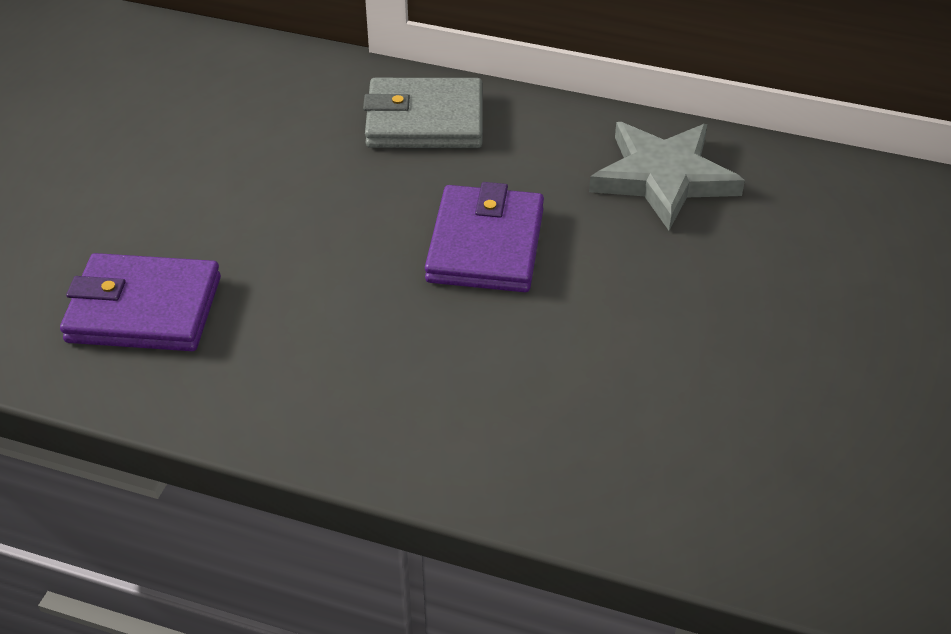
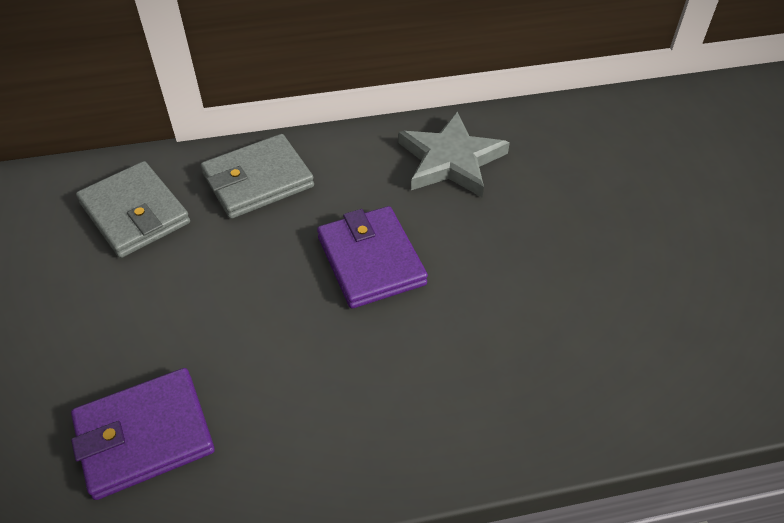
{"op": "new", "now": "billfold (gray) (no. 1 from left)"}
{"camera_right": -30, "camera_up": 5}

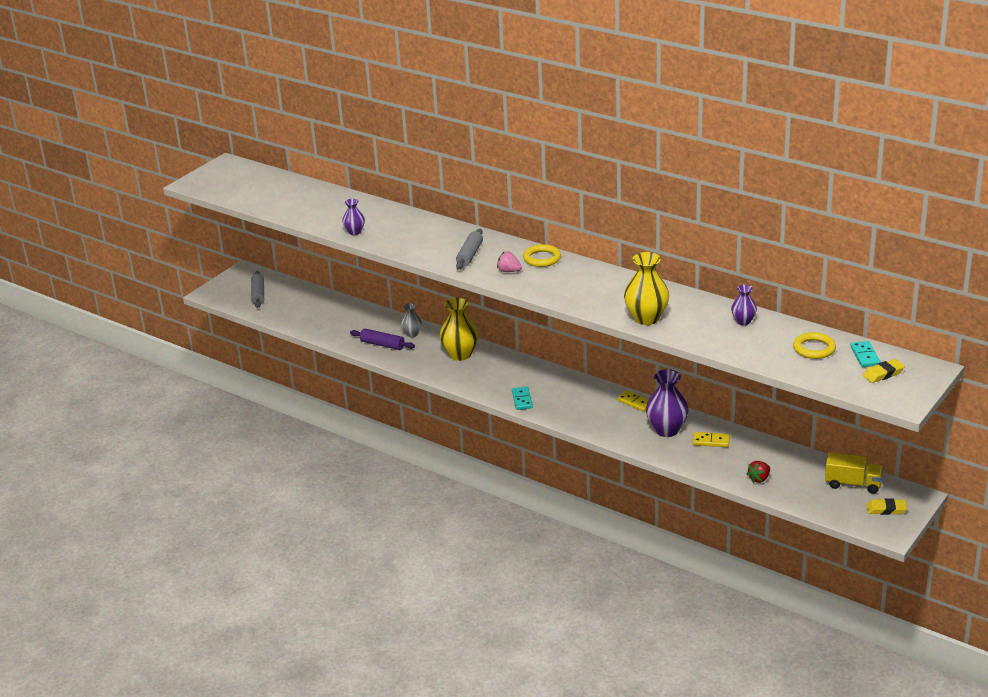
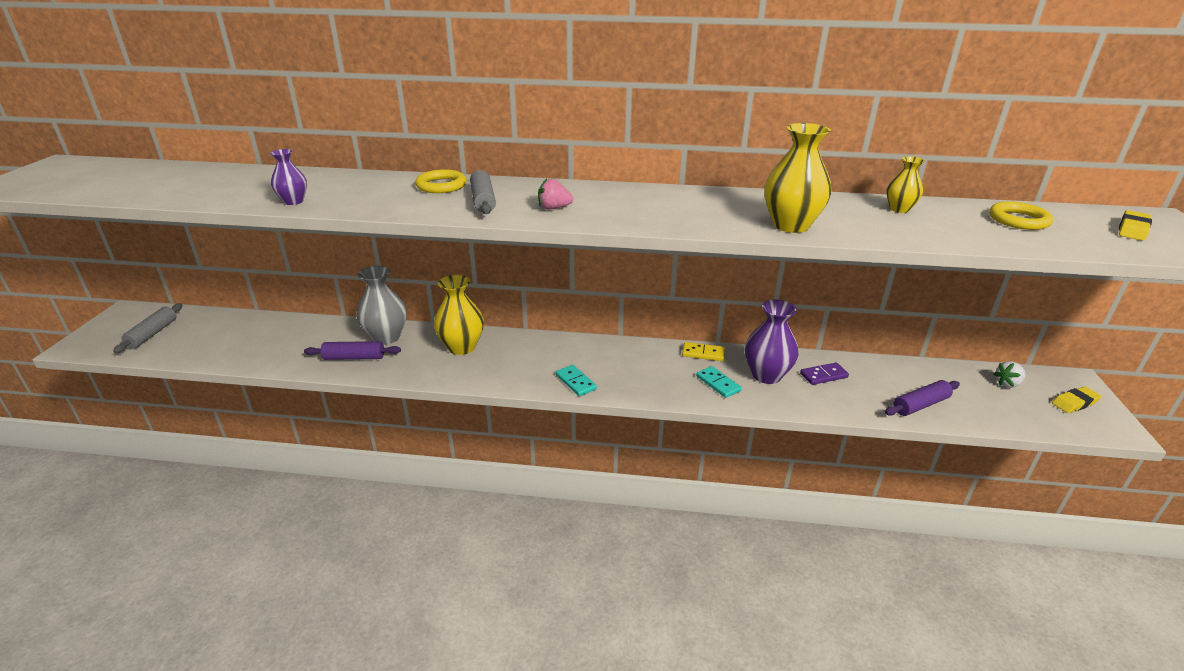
{"op": "shifted", "was": "ring (golden) (no. 1 from left)"}
{"op": "shifted", "was": "domino piece (aqua) (no. 2 from left)"}
{"op": "swapped", "was": "berry (scarlet)", "now": "dough roller (purple) (no. 2 from left)"}
{"op": "swapped", "was": "lorry (golden)", "now": "berry (snow-white)"}
{"op": "repainted", "was": "domino piece (golden) (no. 2 from left)", "now": "domino piece (purple)"}
{"op": "repainted", "was": "tall vase (purple) (no. 3 from left)", "now": "tall vase (golden) (no. 3 from left)"}
{"op": "rotated", "was": "dough roller (gray) (no. 1 from left)", "clockwise": 45}
{"op": "scaled", "was": "tall vase (gray)", "ratio": 1.8}
{"camera_right": -30, "camera_up": 0}

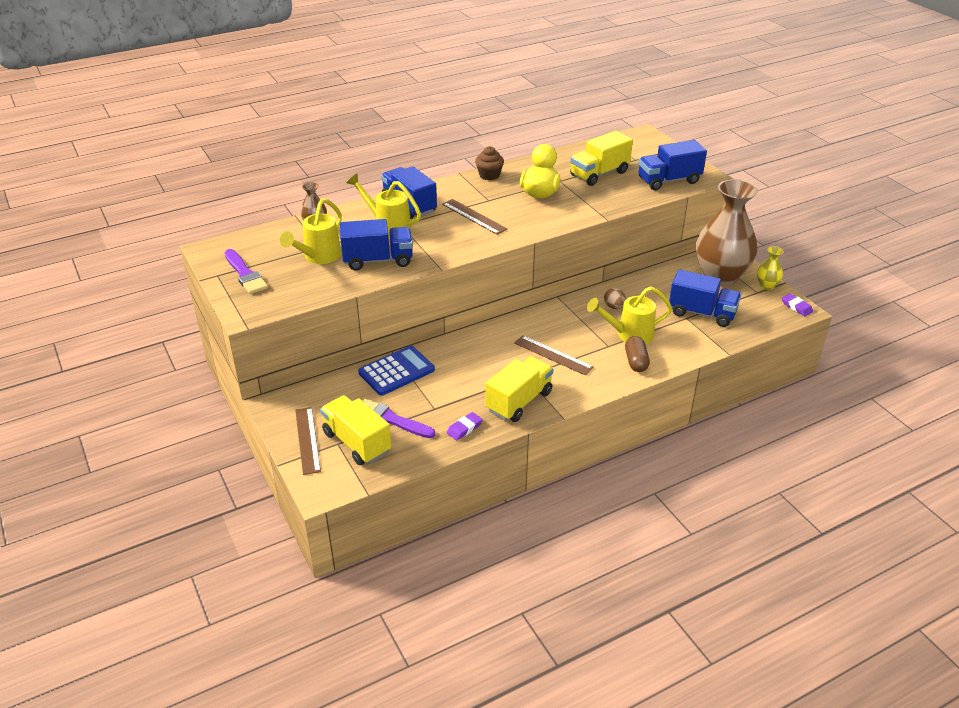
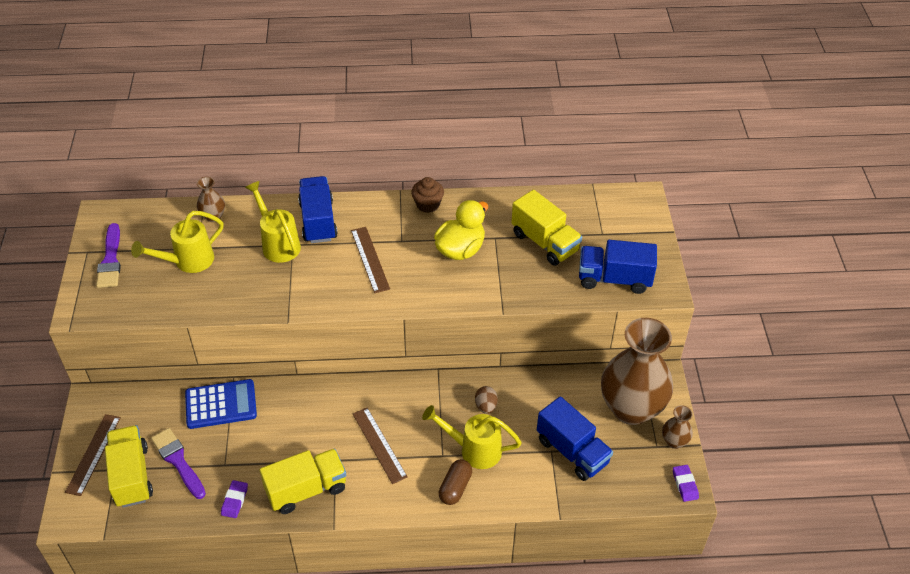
{"op": "gone", "was": "lorry (cobalt) (no. 1 from left)"}
{"op": "repainted", "was": "tall vase (golden)", "now": "tall vase (dark brown) (no. 3 from left)"}
{"op": "rotated", "was": "pencil eraser (purple) (no. 1 from left)", "clockwise": -60}
{"op": "rotated", "was": "lorry (golden) (no. 3 from left)", "clockwise": -120}
{"camera_right": 25, "camera_up": 10}

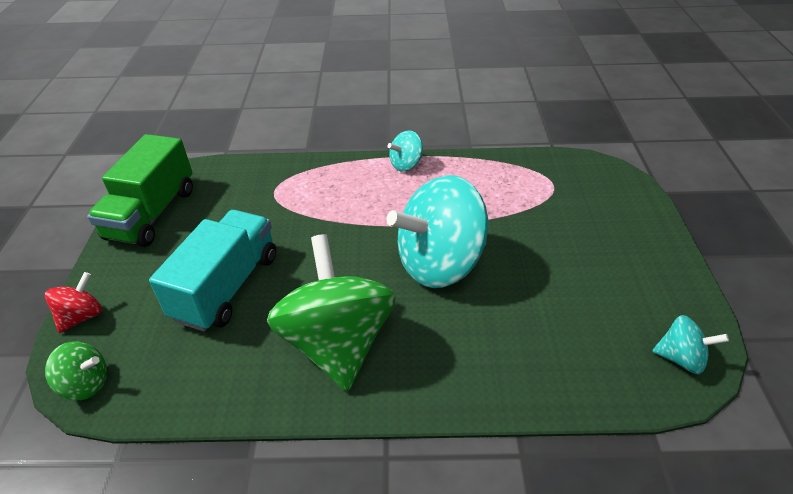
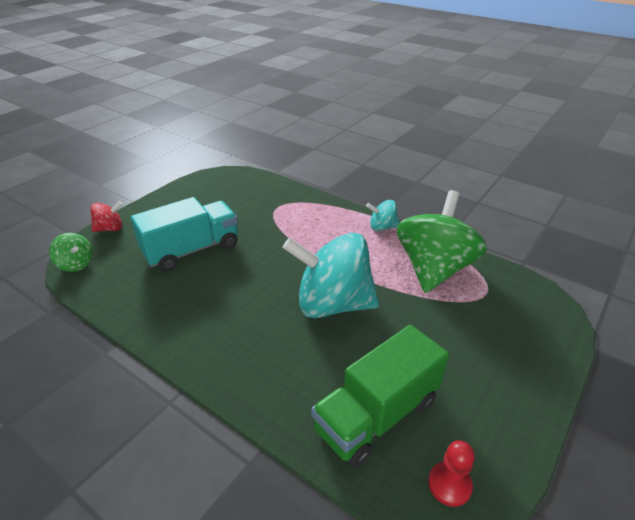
{"op": "shifted", "was": "lorry (emerald)"}
{"op": "shifted", "was": "toy top (emerald) (no. 2 from left)"}
{"op": "swapped", "was": "toy top (aqua) (no. 3 from left)", "now": "chess pawn (scarlet)"}
{"camera_right": 35, "camera_up": -5}

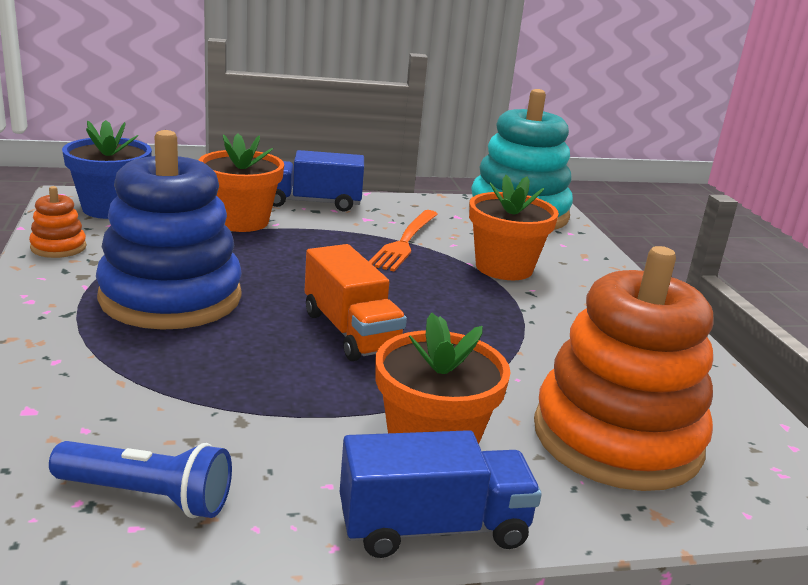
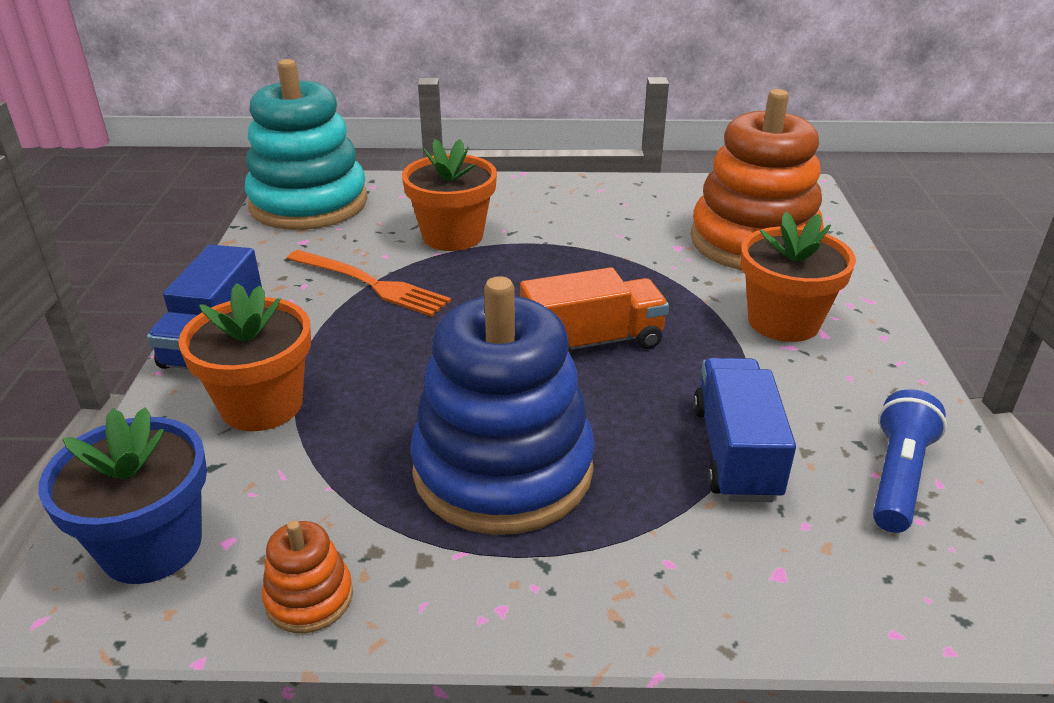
{"op": "shifted", "was": "lorry (cobalt) (no. 2 from left)"}
{"camera_right": -75, "camera_up": 10}

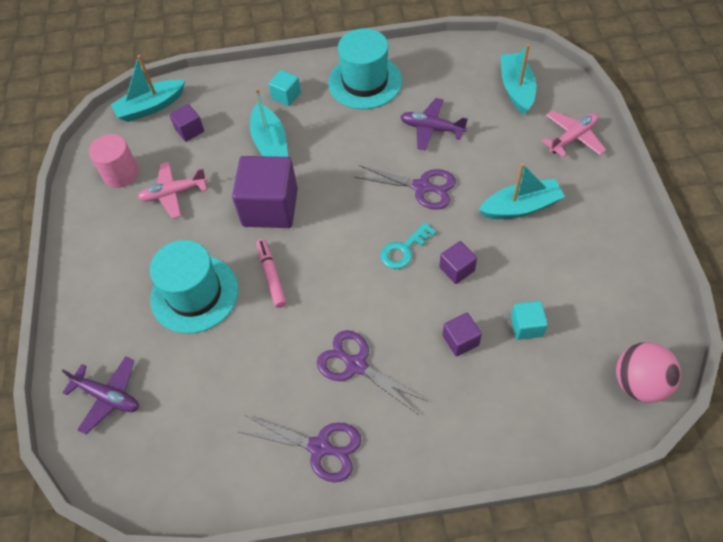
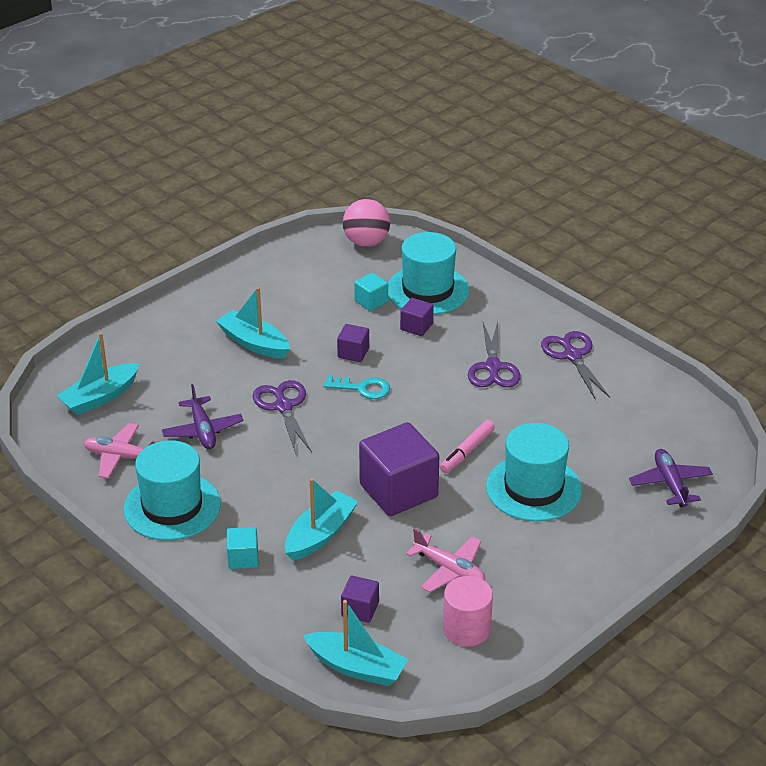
{"op": "new", "now": "tall hat (aqua) (no. 2 from left)"}
{"op": "shifted", "was": "plane (pink) (no. 2 from left in the first image)", "now": "plane (pink) (no. 1 from left)"}
{"camera_right": -130, "camera_up": -20}

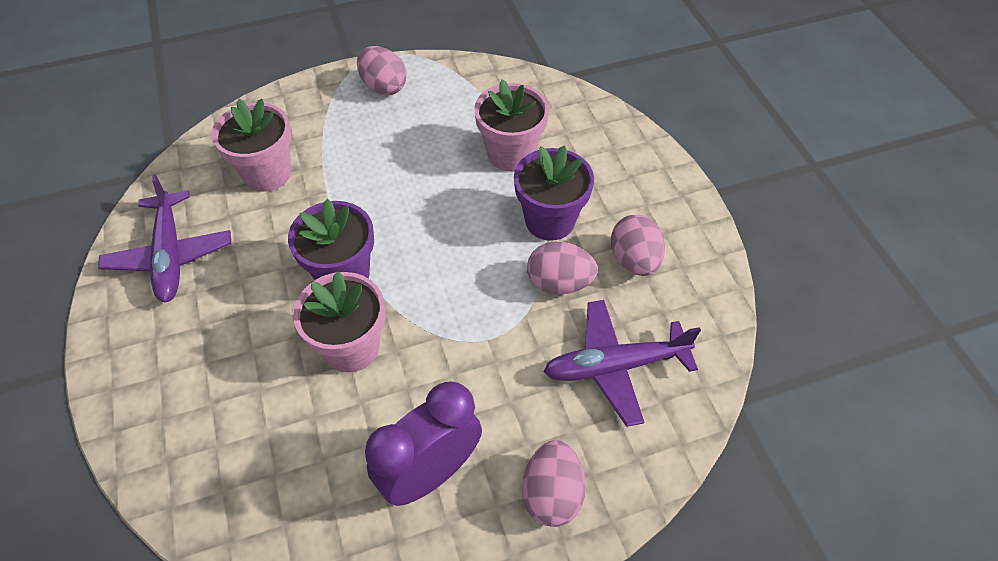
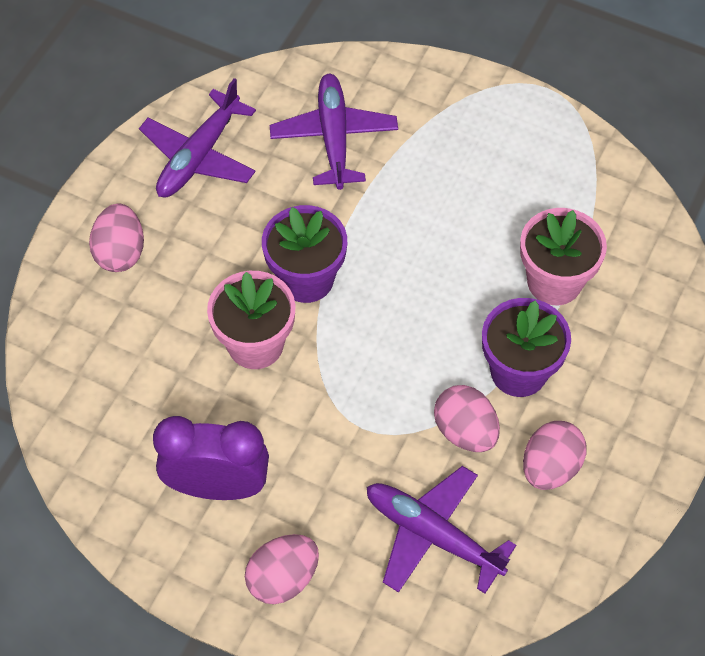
{"op": "shifted", "was": "toy egg (pink) (no. 1 from left)"}
{"op": "swapped", "was": "plant pot (pink) (no. 1 from left)", "now": "plane (purple) (no. 2 from left)"}
{"camera_right": 45, "camera_up": 5}

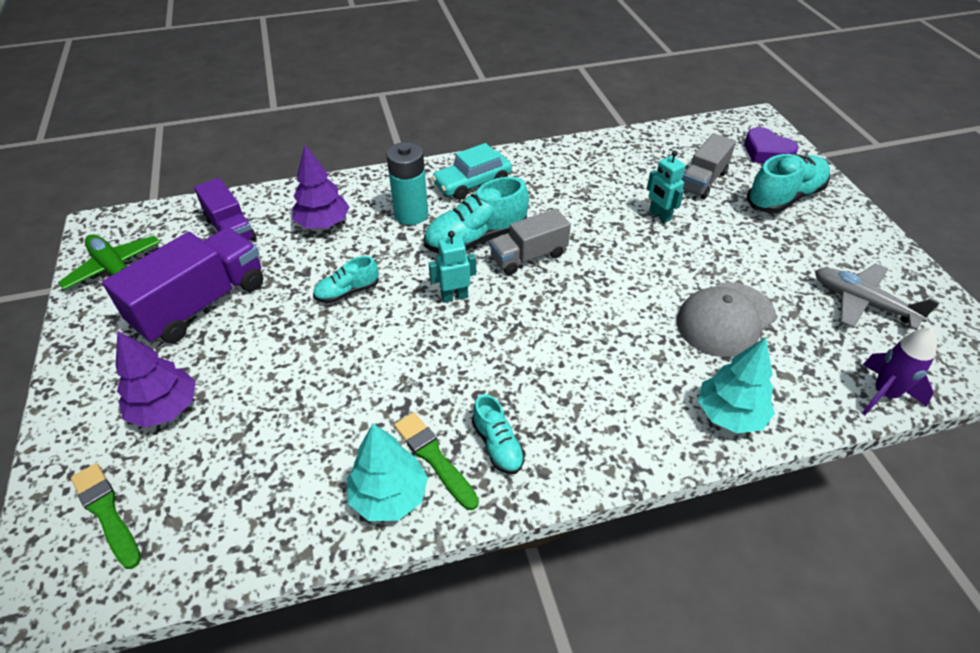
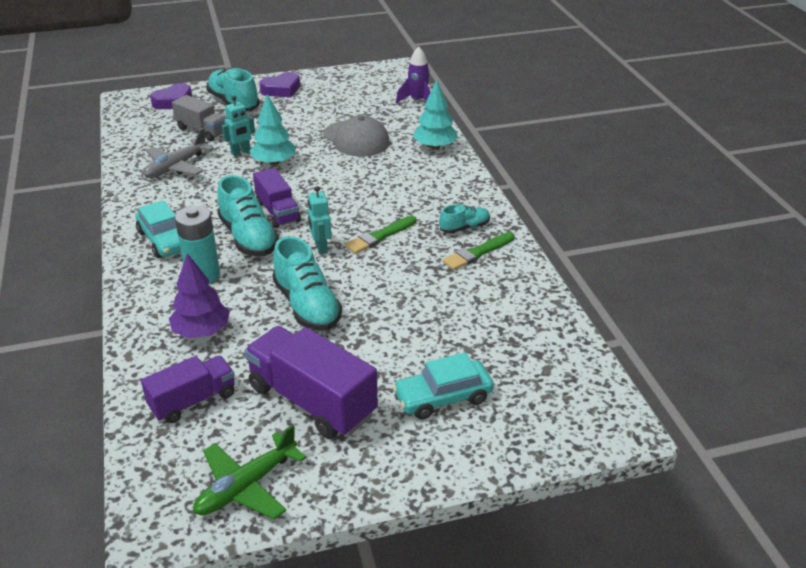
{"op": "new", "now": "heart (purple) (no. 2 from left)"}
{"op": "shifted", "was": "paintbrush (emerald) (no. 1 from left)"}
{"op": "shifted", "was": "tree (aqua) (no. 1 from left)"}
{"op": "shifted", "was": "plane (gray)"}
{"op": "swapped", "was": "tree (purple) (no. 1 from left)", "now": "automobile (aqua) (no. 2 from left)"}
{"op": "repainted", "was": "lorry (gray) (no. 1 from left)", "now": "lorry (purple) (no. 2 from left)"}
{"op": "scaled", "was": "sneaker (aqua) (no. 1 from left in the first image)", "ratio": 1.79}
{"camera_right": -90, "camera_up": -10}

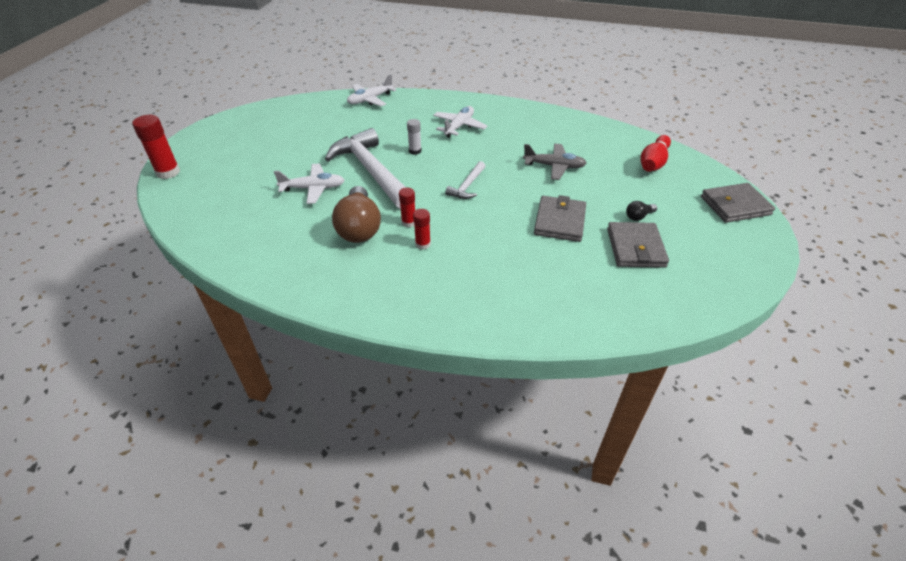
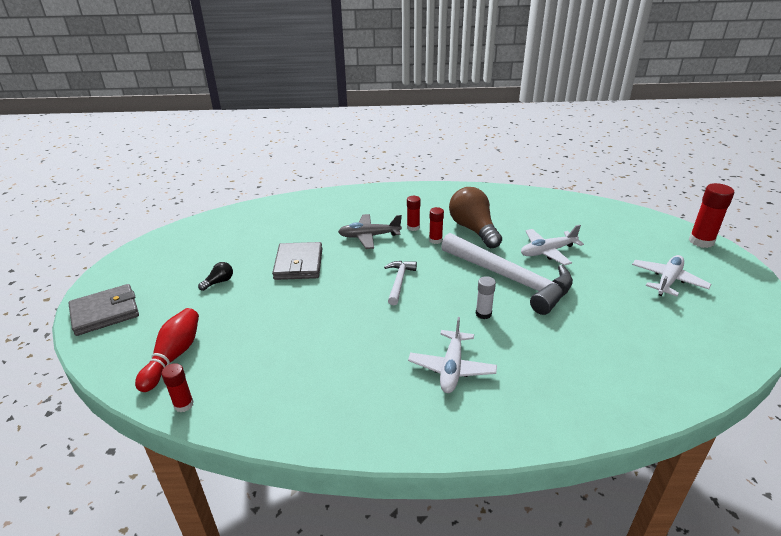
{"op": "gone", "was": "billfold (gray) (no. 2 from left)"}
{"op": "new", "now": "glue stick (scarlet) (no. 1 from left)"}
{"op": "shifted", "was": "plane (snow-white) (no. 2 from left in the first image)", "now": "plane (snow-white) (no. 3 from left)"}
{"op": "shifted", "was": "plane (gray)"}
{"camera_right": 165, "camera_up": -10}

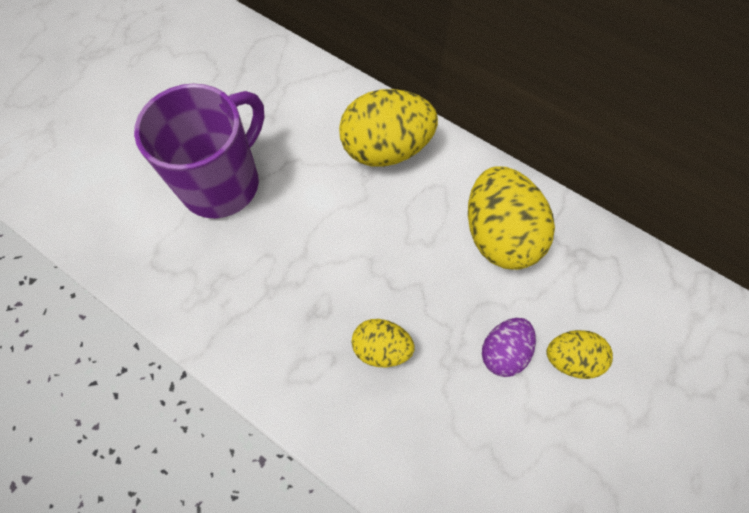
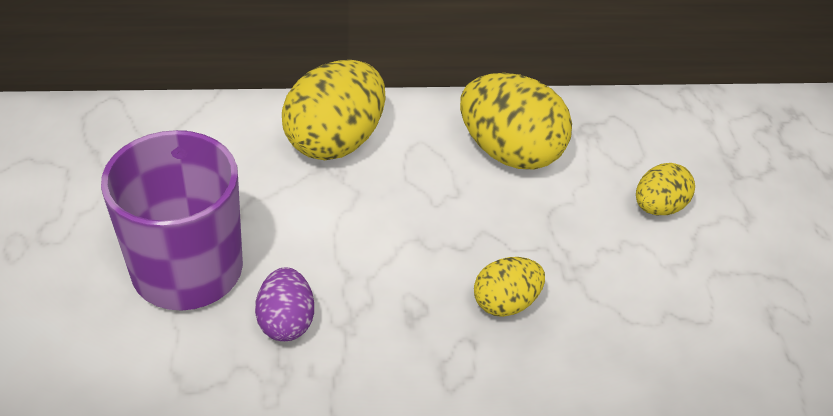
{"op": "shifted", "was": "toy egg (purple)"}
{"camera_right": -45, "camera_up": -20}

